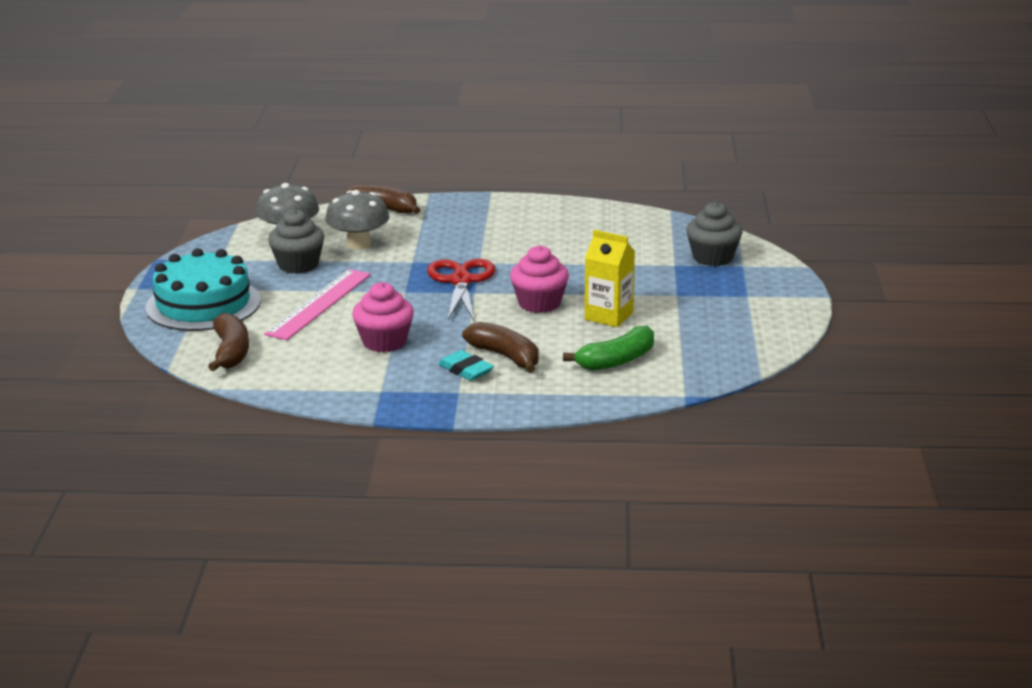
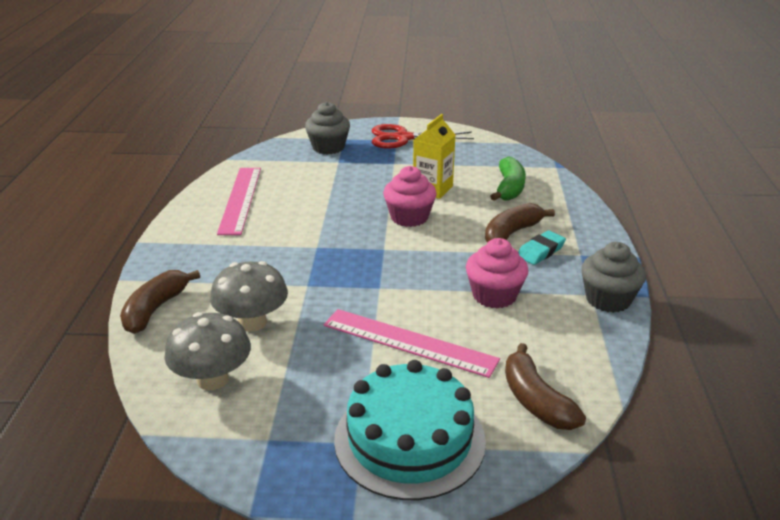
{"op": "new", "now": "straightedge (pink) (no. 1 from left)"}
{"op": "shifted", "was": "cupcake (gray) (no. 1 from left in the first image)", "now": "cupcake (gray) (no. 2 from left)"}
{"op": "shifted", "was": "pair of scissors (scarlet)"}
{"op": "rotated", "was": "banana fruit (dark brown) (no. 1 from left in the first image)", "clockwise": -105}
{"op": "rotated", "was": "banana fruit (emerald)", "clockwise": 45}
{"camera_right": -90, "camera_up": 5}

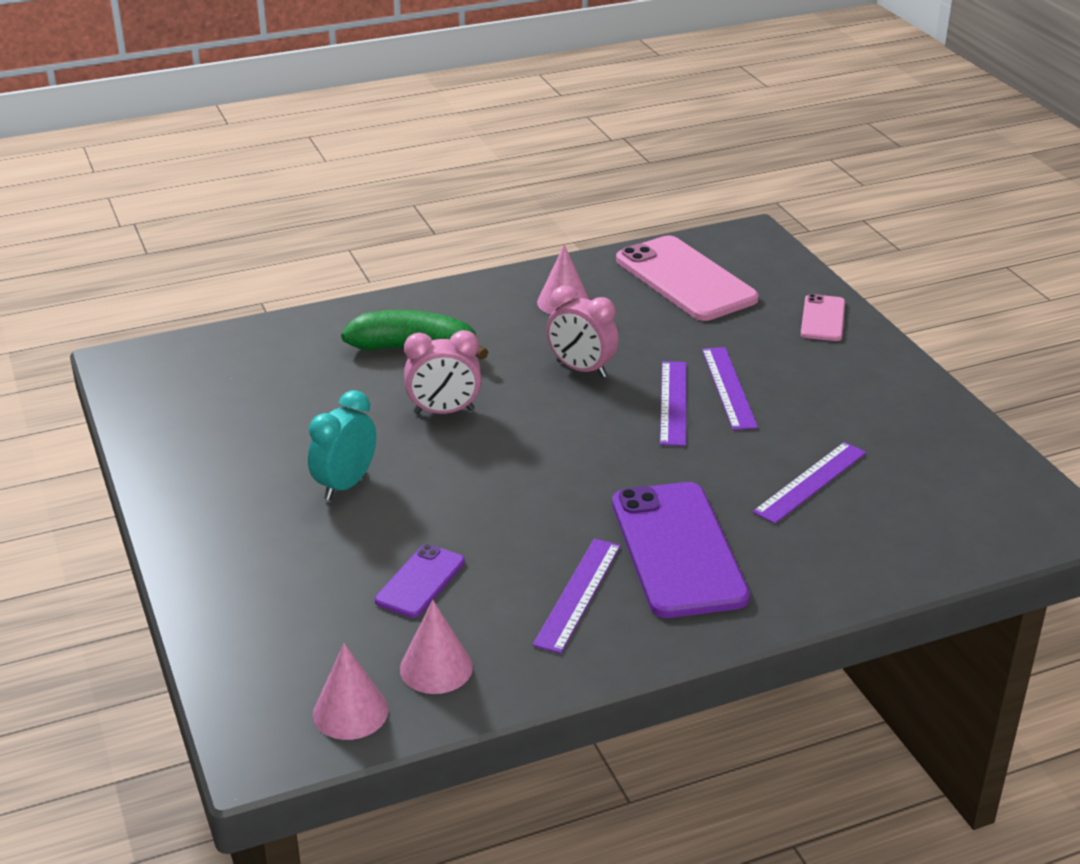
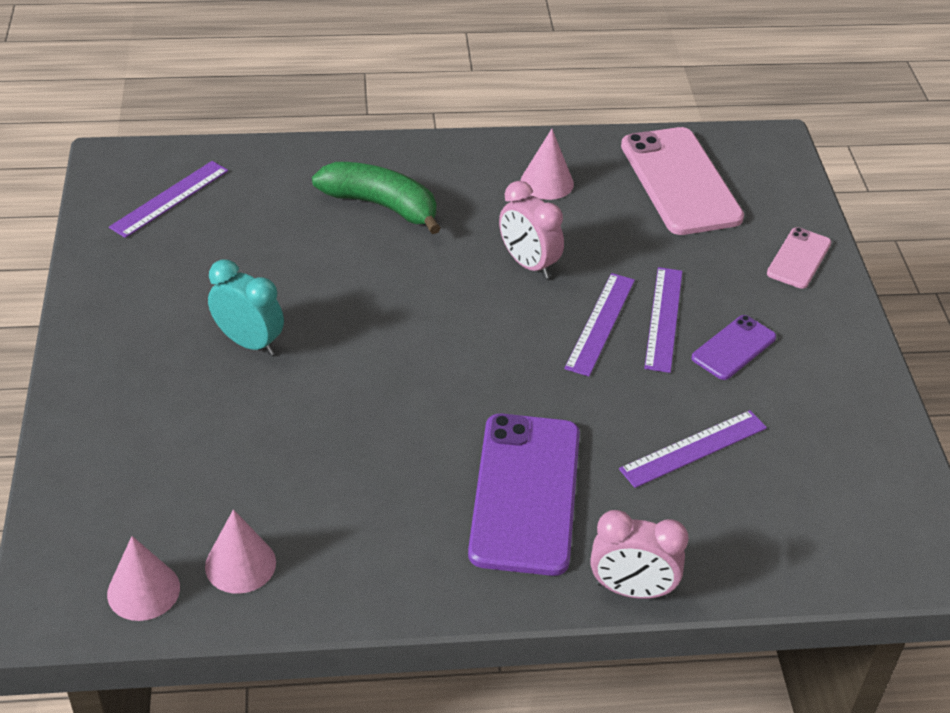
{"op": "shifted", "was": "smartphone (purple) (no. 1 from left in the first image)", "now": "smartphone (purple) (no. 2 from left)"}
{"op": "shifted", "was": "bedside clock (pink) (no. 1 from left in the first image)", "now": "bedside clock (pink) (no. 2 from left)"}
{"op": "shifted", "was": "straightedge (purple) (no. 1 from left)"}
{"op": "rotated", "was": "bedside clock (aqua)", "clockwise": 75}
{"camera_right": 15, "camera_up": 10}

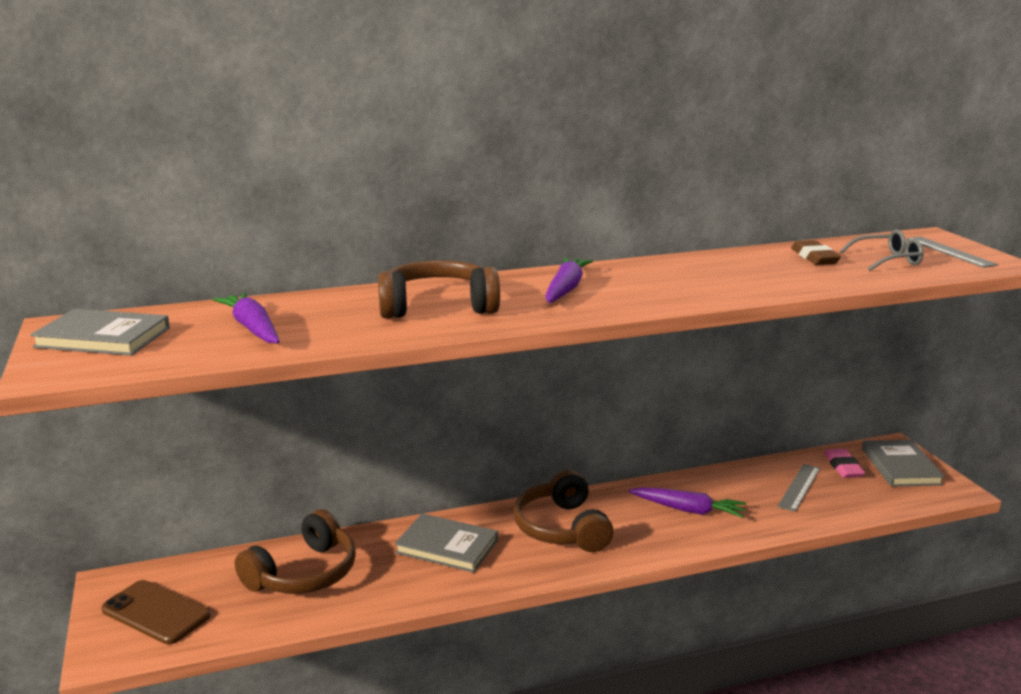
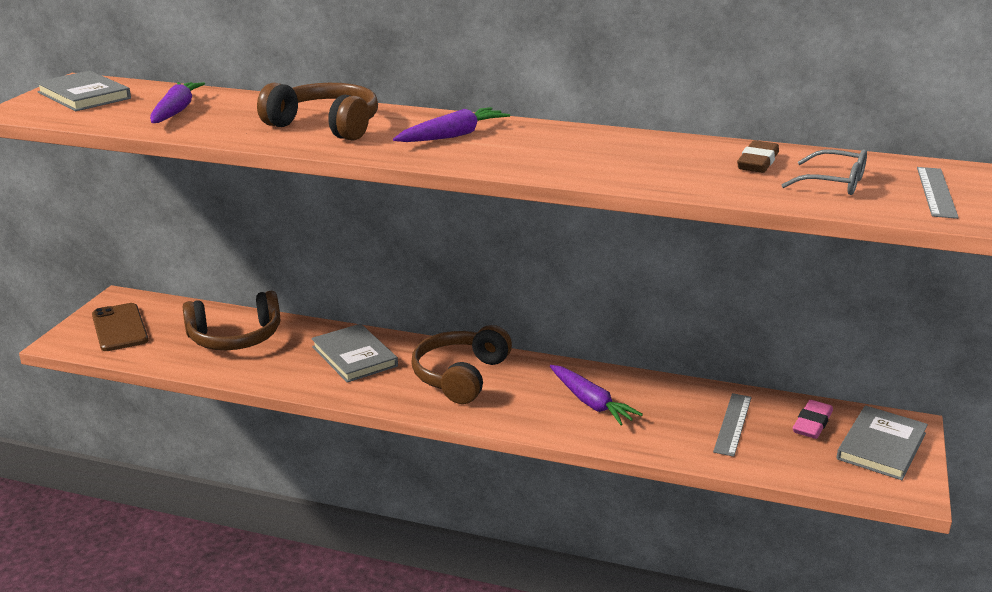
{"op": "rotated", "was": "straightedge (gray) (no. 1 from left)", "clockwise": -45}
{"camera_right": 35, "camera_up": 5}

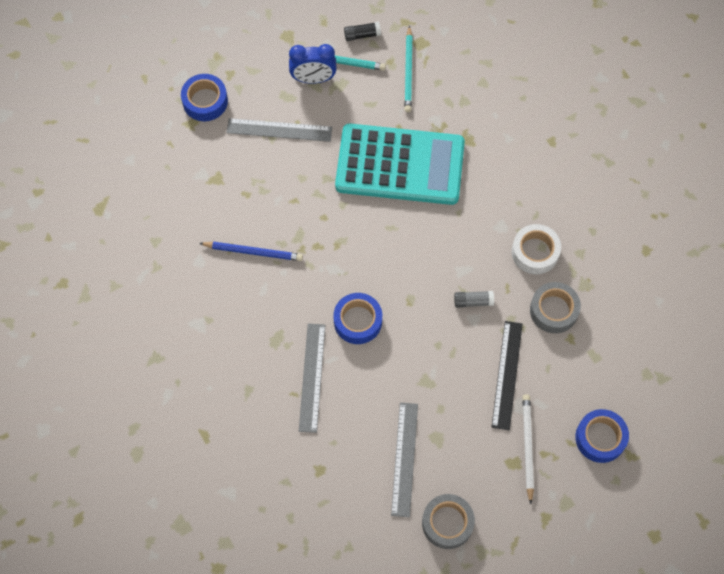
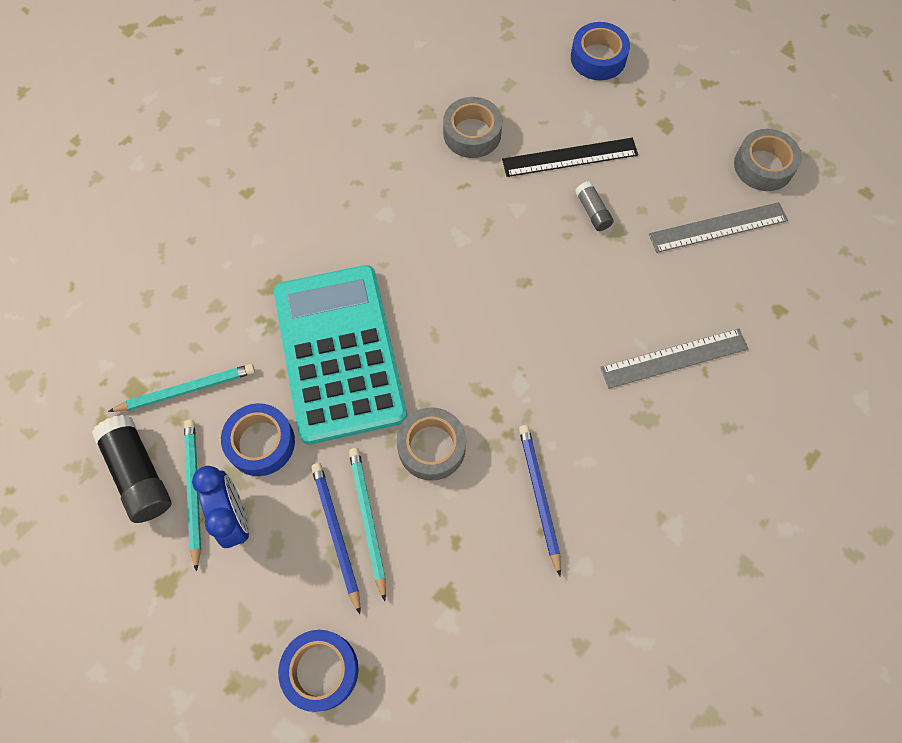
{"op": "gone", "was": "sticky tape (snow-white)"}
{"op": "gone", "was": "lead pencil (snow-white)"}
{"op": "new", "now": "lead pencil (aqua) (no. 3 from left)"}
{"op": "new", "now": "sticky tape (gray) (no. 1 from left)"}
{"op": "shifted", "was": "sticky tape (cobalt) (no. 2 from left in the first image)", "now": "sticky tape (cobalt) (no. 1 from left)"}
{"op": "shifted", "was": "glue stick (gray)"}
{"op": "swapped", "was": "straightedge (gray) (no. 1 from left)", "now": "lead pencil (cobalt) (no. 1 from left)"}
{"op": "scaled", "was": "glue stick (jet-black)", "ratio": 1.85}
{"camera_right": -110, "camera_up": 0}

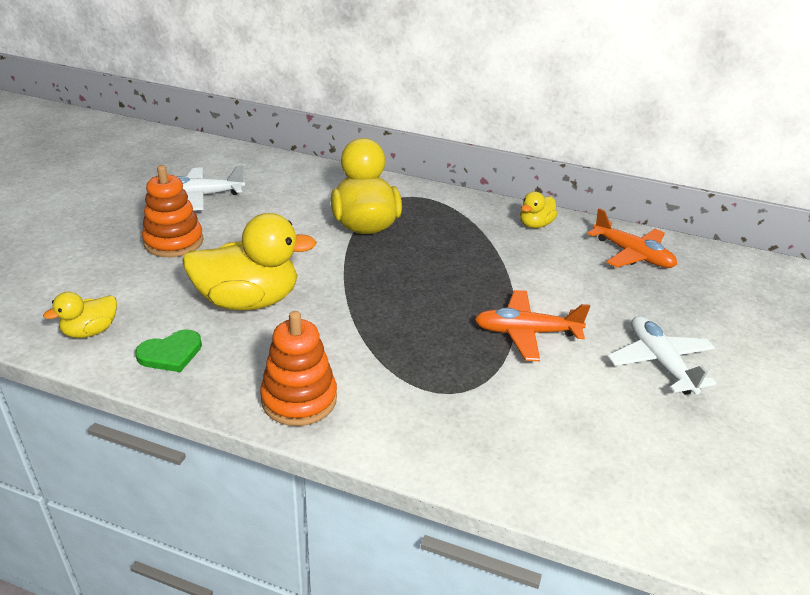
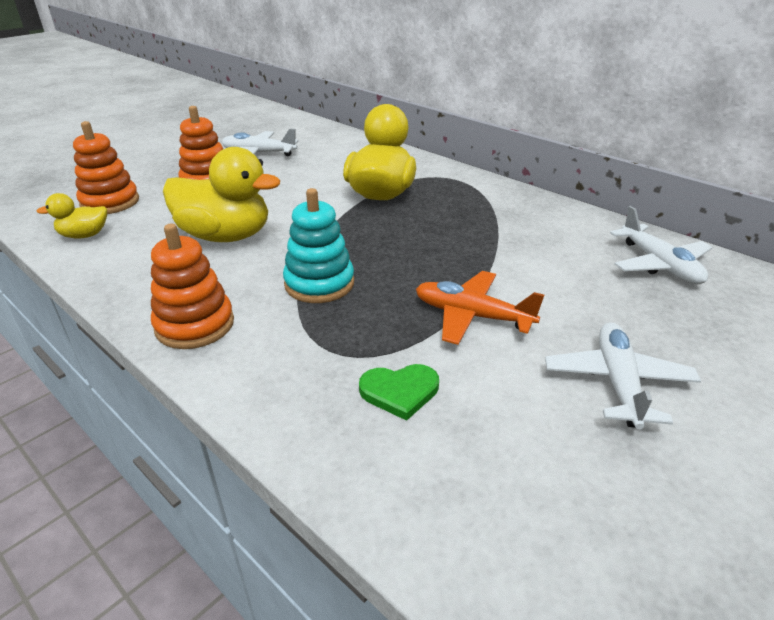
{"op": "gone", "was": "toy duck (golden) (no. 4 from left)"}
{"op": "new", "now": "stacking toy (orange-coloured) (no. 1 from left)"}
{"op": "new", "now": "stacking toy (aqua)"}
{"op": "shifted", "was": "heart (emerald)"}
{"op": "repainted", "was": "plane (orange-coloured) (no. 2 from left)", "now": "plane (snow-white) (no. 3 from left)"}
{"camera_right": 25, "camera_up": 0}

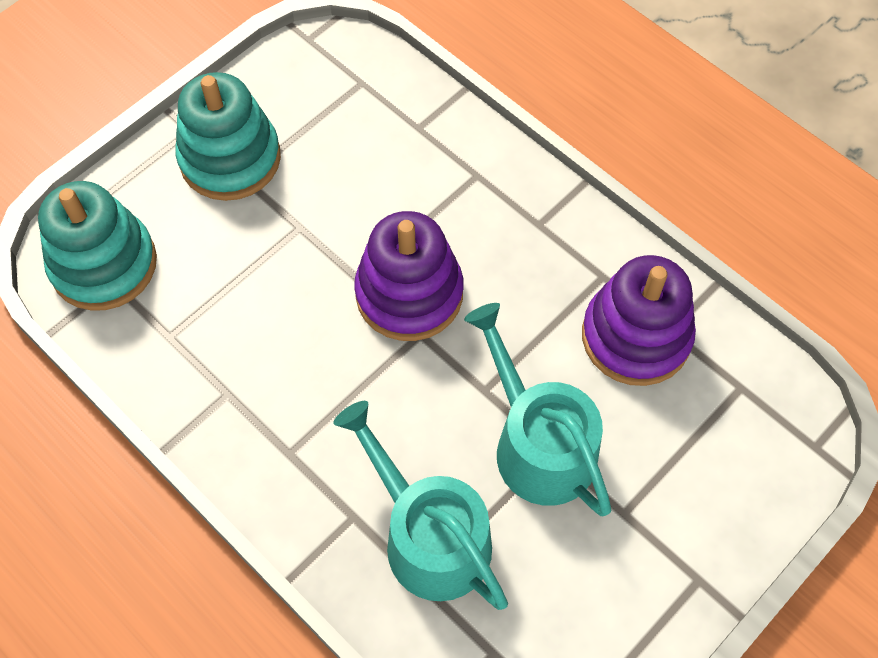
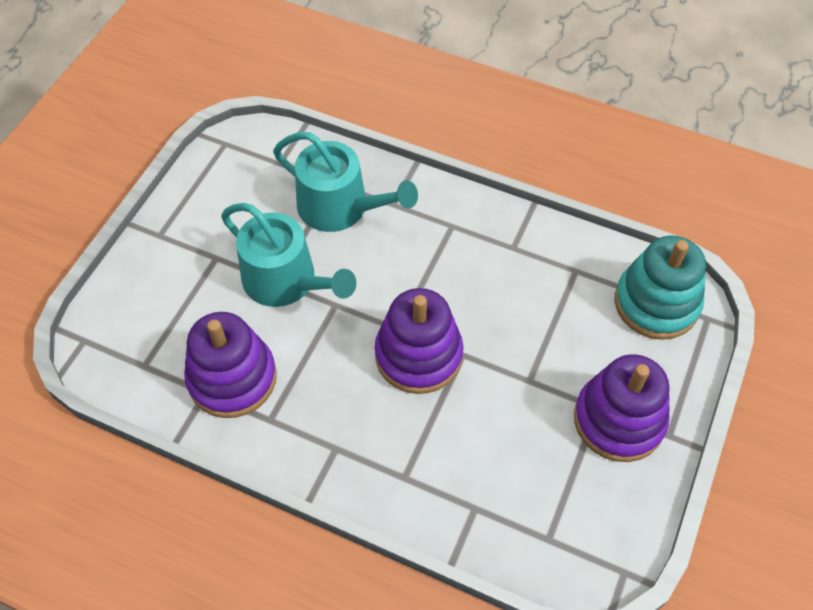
{"op": "repainted", "was": "stacking toy (aqua) (no. 2 from left)", "now": "stacking toy (purple) (no. 3 from left)"}
{"camera_right": 160, "camera_up": -5}

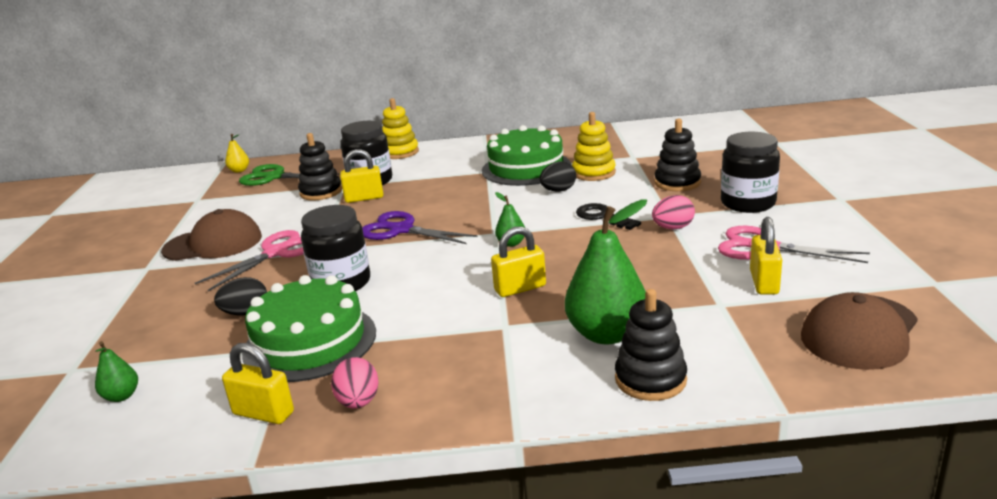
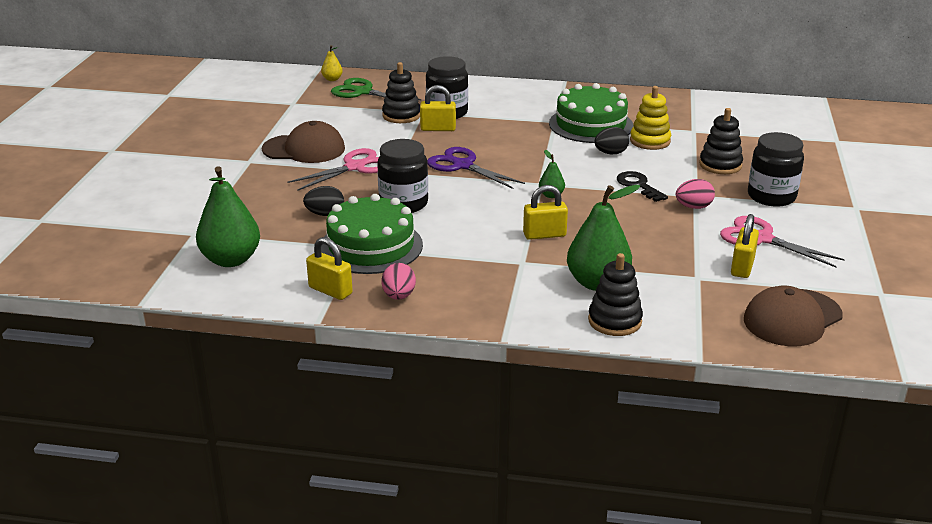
{"op": "gone", "was": "stacking toy (golden) (no. 1 from left)"}
{"op": "scaled", "was": "pear fruit (emerald) (no. 1 from left)", "ratio": 2.13}
{"camera_right": 10, "camera_up": 5}

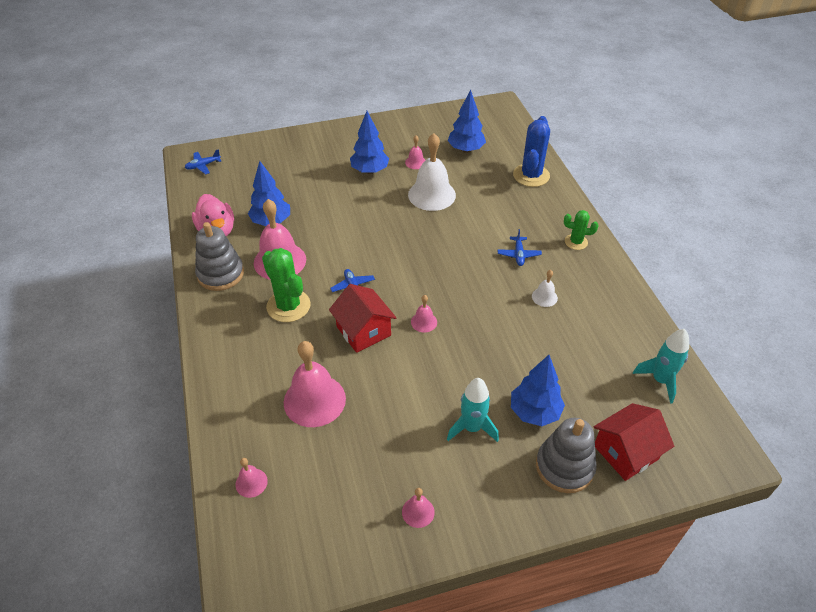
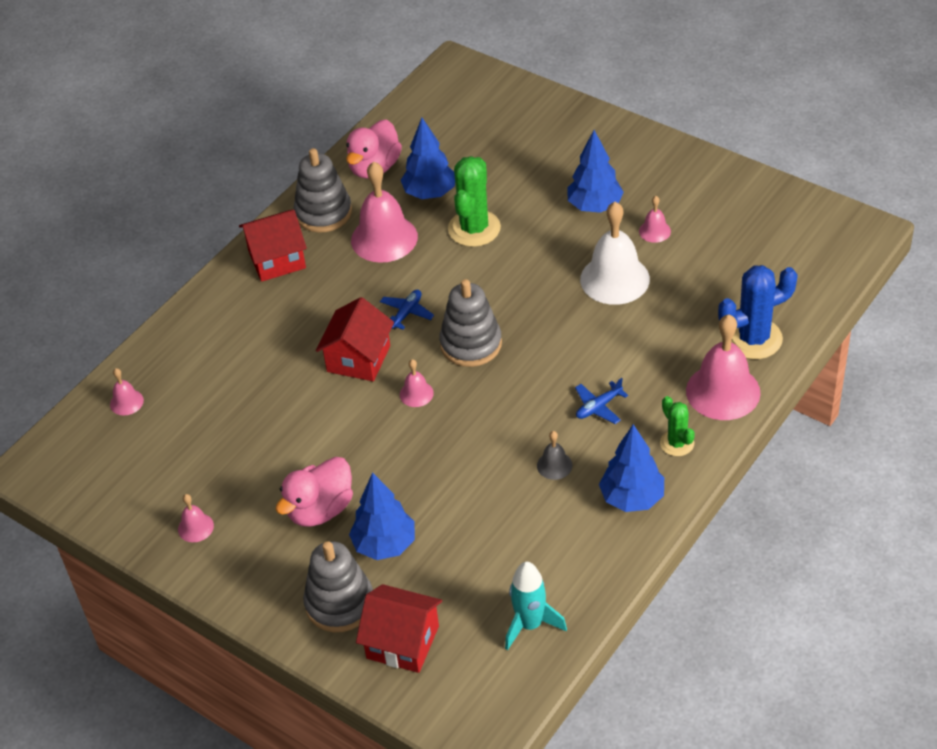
{"op": "gone", "was": "plane (cobalt) (no. 1 from left)"}
{"op": "new", "now": "toy house (scarlet) (no. 1 from left)"}
{"op": "new", "now": "stacking toy (gray) (no. 3 from left)"}
{"op": "shifted", "was": "saguaro cactus (emerald) (no. 1 from left)"}
{"op": "shifted", "was": "school bell (pink) (no. 3 from left in the first image)", "now": "school bell (pink) (no. 6 from left)"}
{"op": "shifted", "was": "tree (cobalt) (no. 3 from left in the first image)", "now": "tree (cobalt) (no. 4 from left)"}
{"op": "swapped", "was": "toy rocket (aqua) (no. 1 from left)", "now": "toy duck (pink) (no. 1 from left)"}
{"op": "repainted", "was": "school bell (snow-white) (no. 2 from left)", "now": "school bell (gray)"}
{"camera_right": 55, "camera_up": 0}

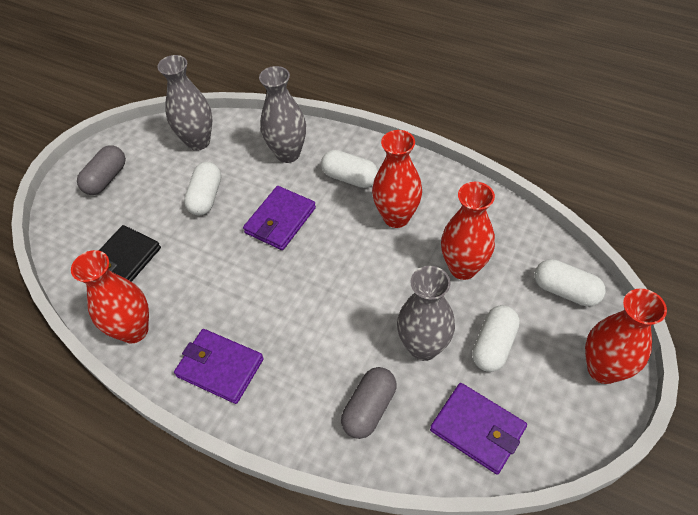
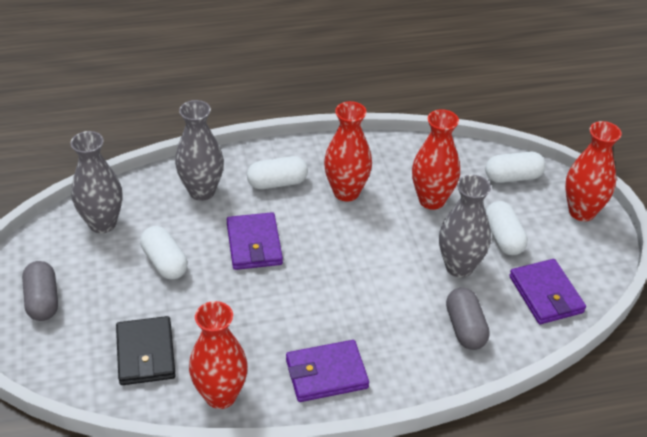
{"op": "rotated", "was": "billfold (purple) (no. 3 from left)", "clockwise": 75}
{"camera_right": -45, "camera_up": -10}

